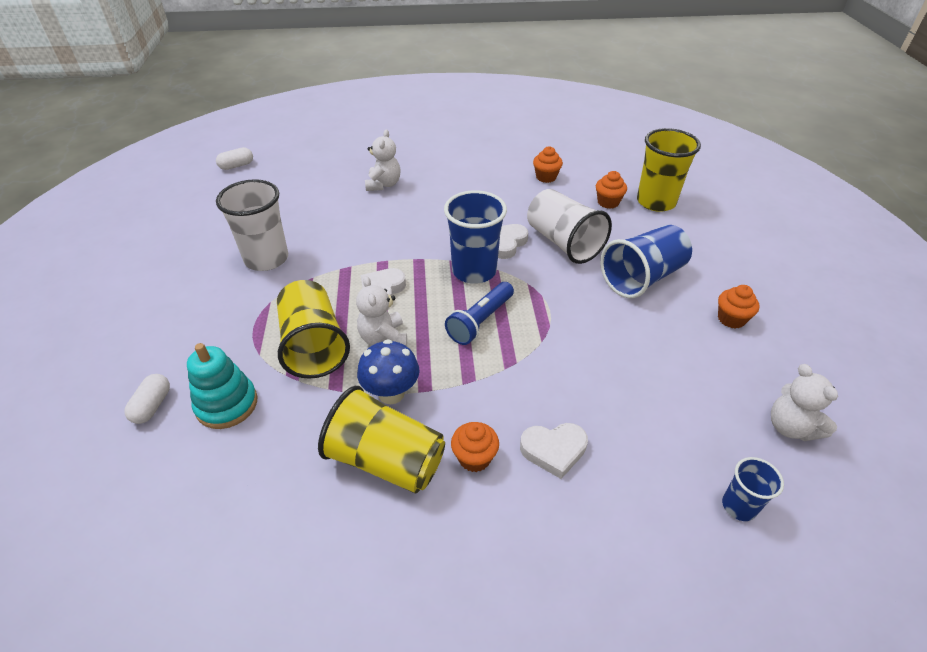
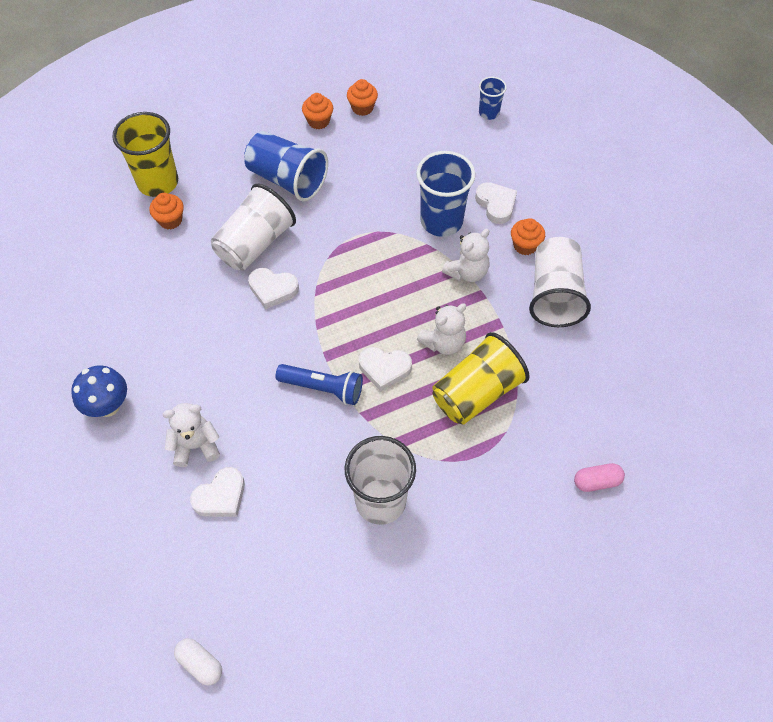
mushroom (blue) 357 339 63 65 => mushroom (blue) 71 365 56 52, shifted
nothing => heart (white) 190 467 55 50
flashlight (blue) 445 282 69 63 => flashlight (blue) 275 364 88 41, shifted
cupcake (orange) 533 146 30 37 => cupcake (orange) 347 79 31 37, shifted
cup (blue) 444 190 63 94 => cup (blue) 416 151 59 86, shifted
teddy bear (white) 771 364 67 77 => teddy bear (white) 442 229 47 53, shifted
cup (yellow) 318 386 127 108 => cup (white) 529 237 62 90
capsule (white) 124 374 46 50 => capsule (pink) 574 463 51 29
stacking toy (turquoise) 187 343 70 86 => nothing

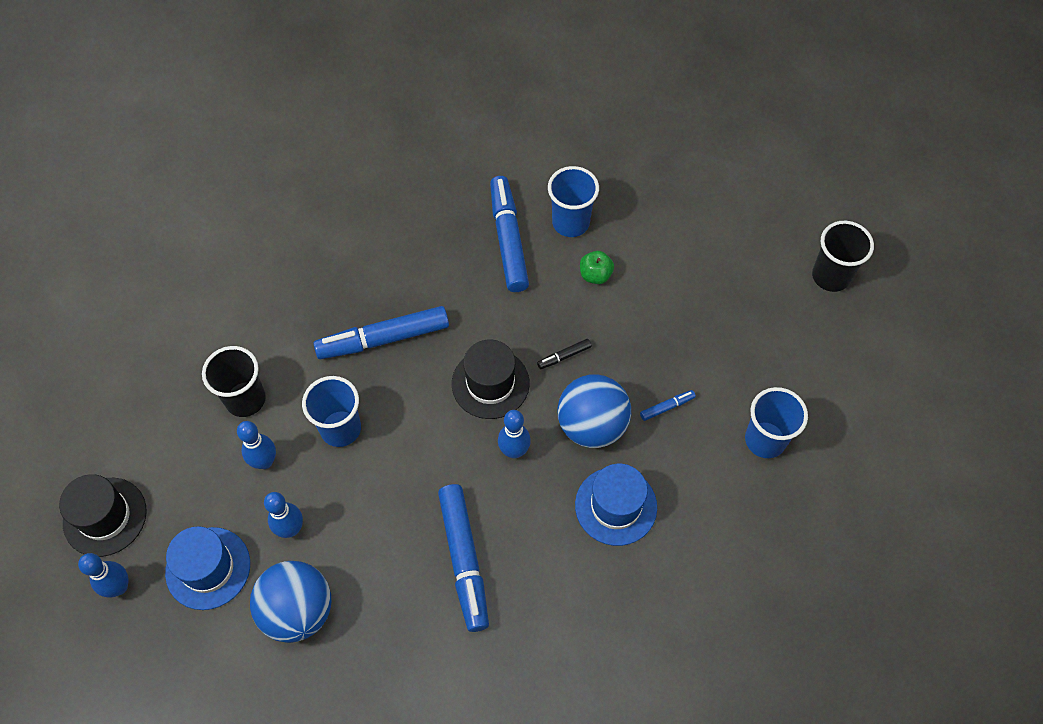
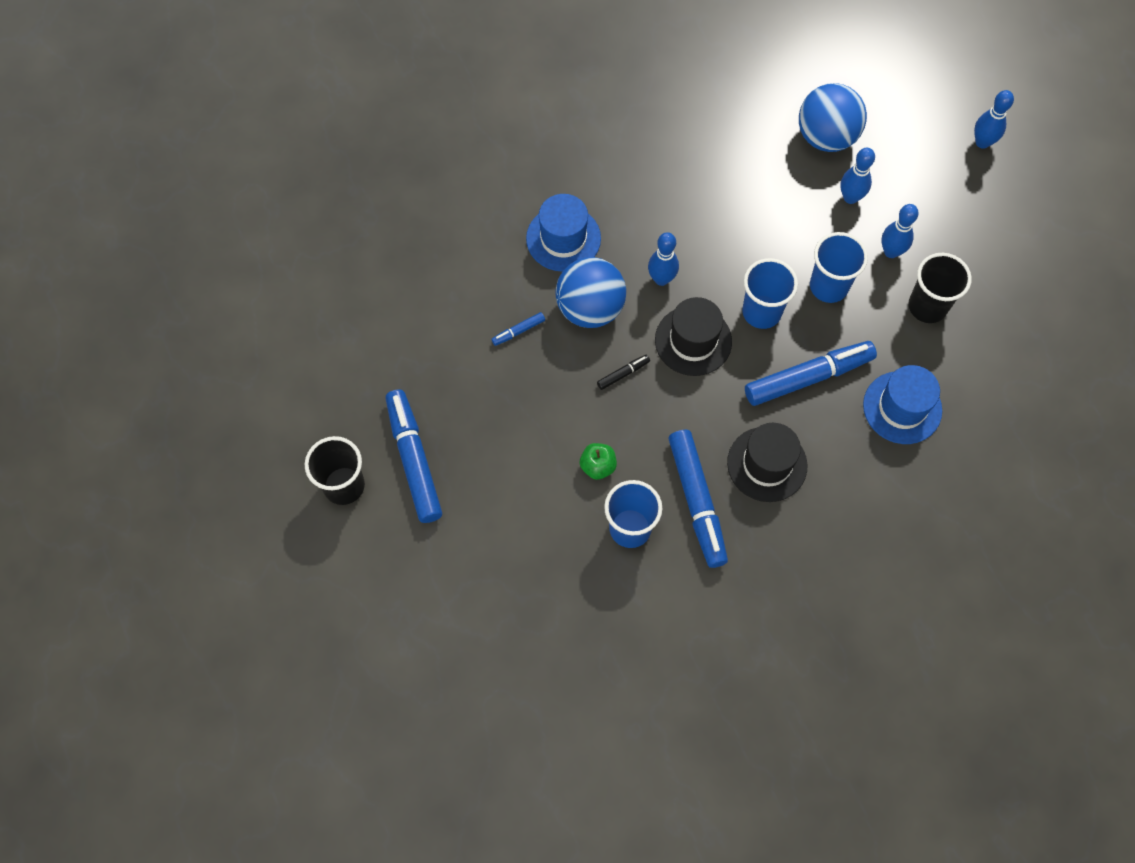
marker (blue) 438 484 51 148 => marker (blue) 385 389 57 134, shifted
hat (black) 59 474 88 83 => hat (black) 727 423 80 79, shifted
cup (blue) 745 387 63 71 => cup (blue) 742 258 56 71, shifted
hat (blue) 165 526 85 84 => hat (blue) 863 365 79 79, shifted

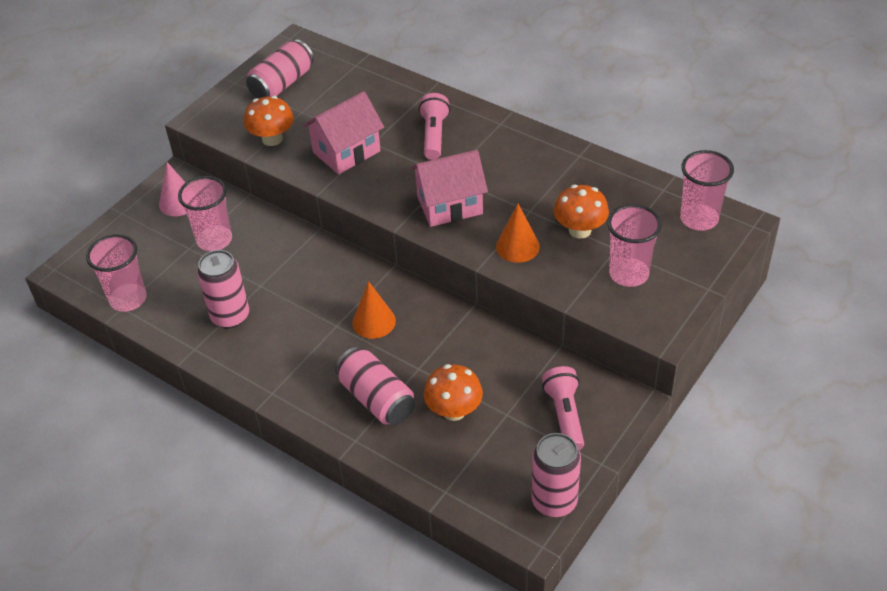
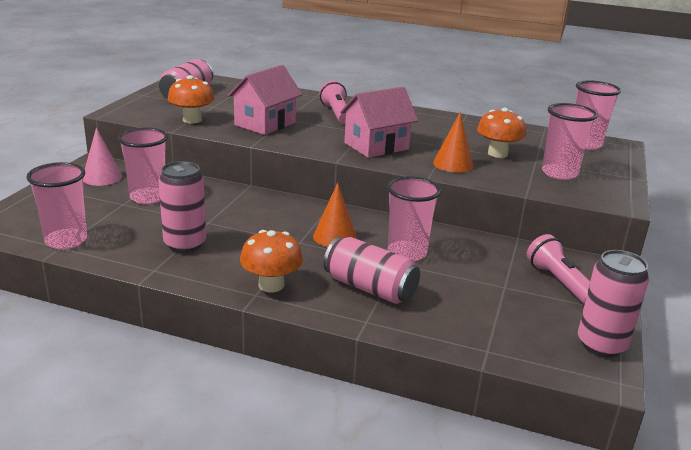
mushroom (orange) 424 364 59 57 => mushroom (orange) 240 230 63 62, shifted
nothing => cup (pink) 387 176 54 85

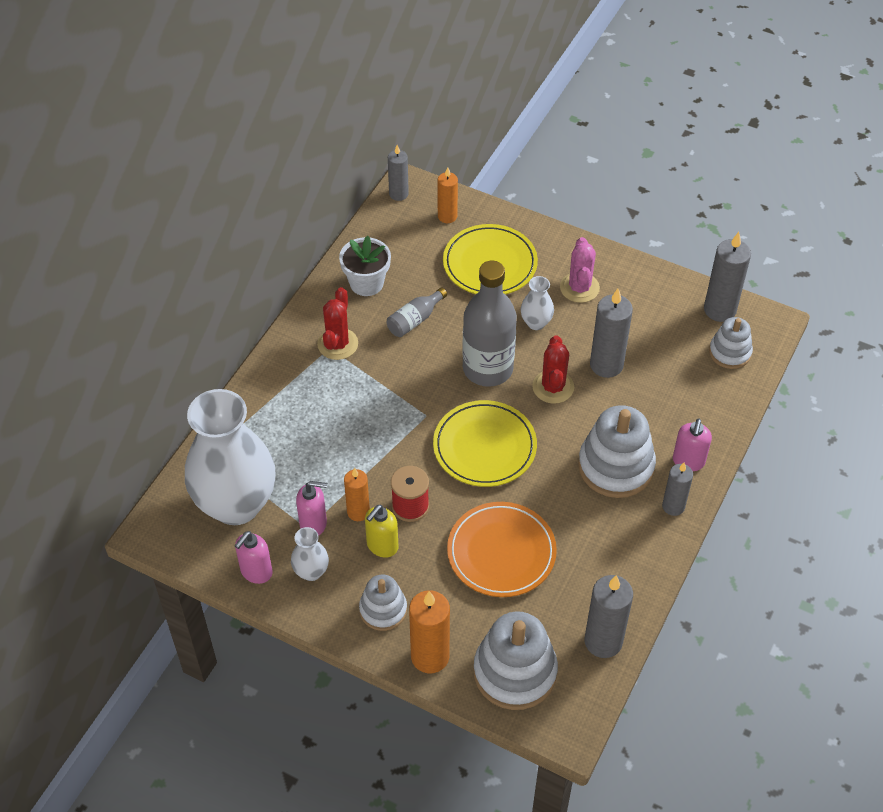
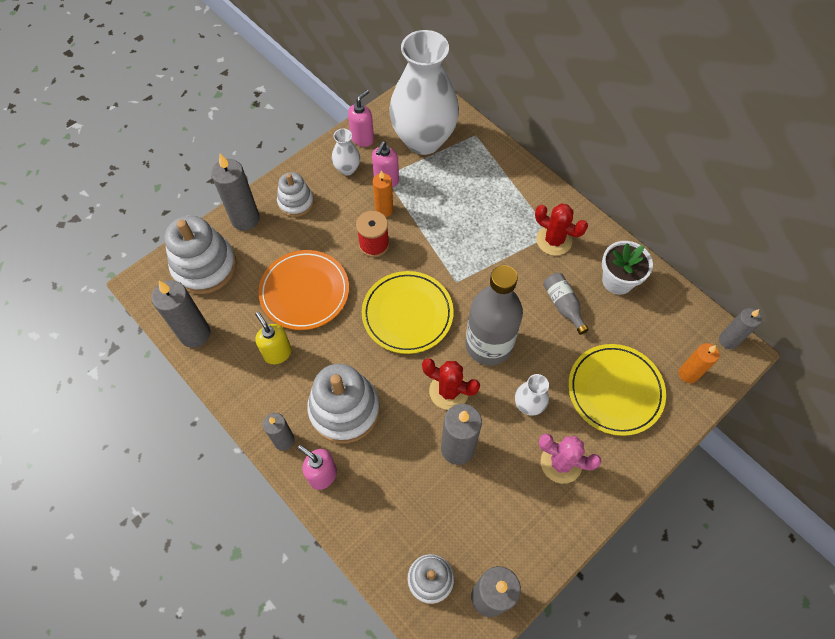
candle (orange) 409 590 41 83 => candle (grey) 211 154 49 77
soap dispenser (yellow) 365 505 33 53 => soap dispenser (yellow) 255 312 37 52, shifted
soap dispenser (pink) 235 531 37 53 => soap dispenser (pink) 348 90 26 57, 75 degrees clockwise

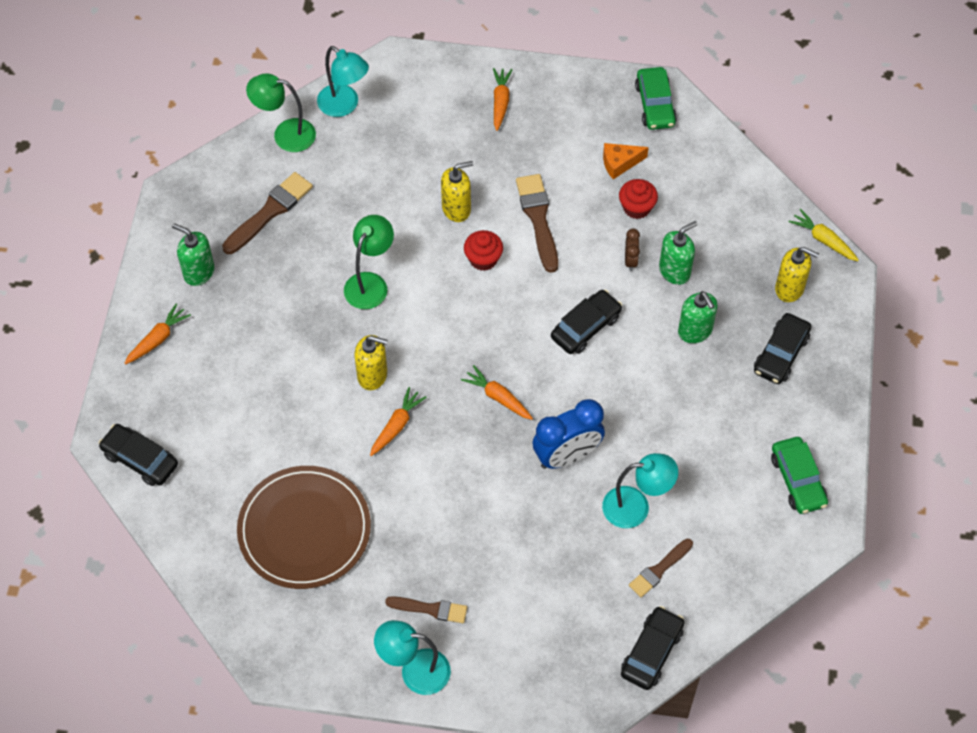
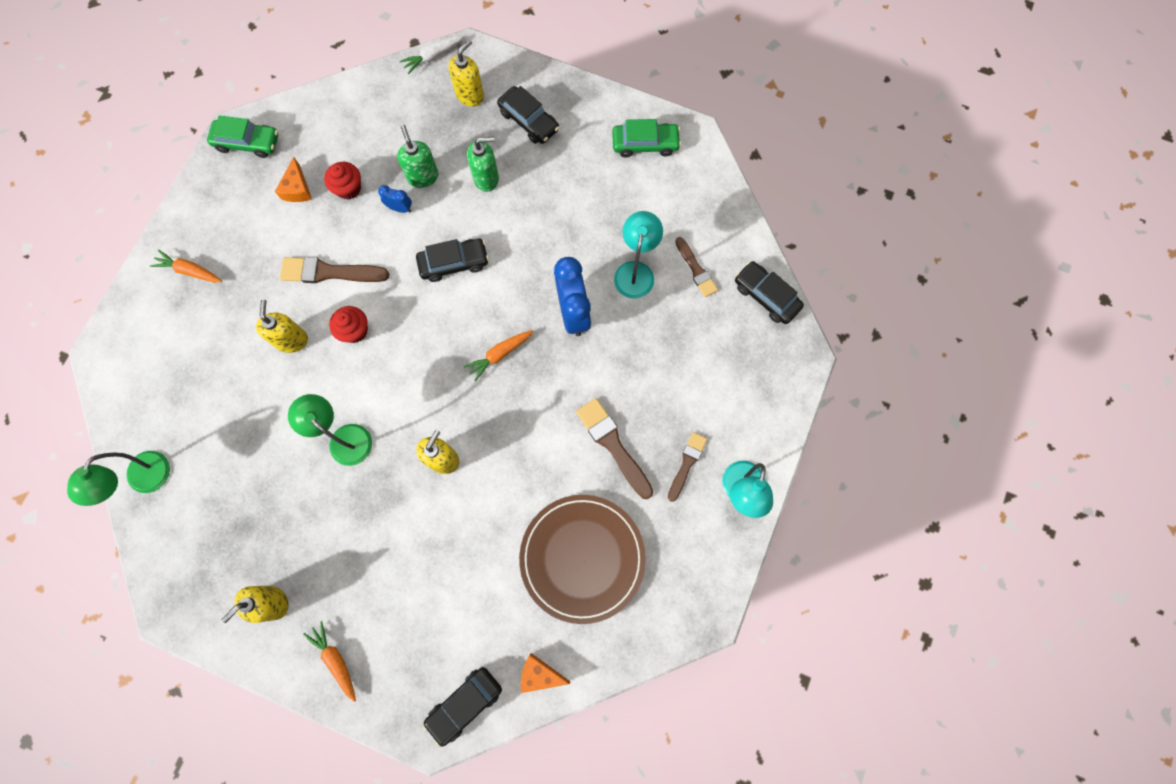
soap dispenser (green) 172 223 42 63 => soap dispenser (yellow) 222 586 67 37
clock (brown) 625 229 15 42 => clock (blue) 378 185 34 28
carrot (yellow) 789 209 70 52 => carrot (white) 400 35 64 39
car (black) 551 290 71 64 => car (black) 416 239 73 43, 105 degrees clockwise
nothing => cheese (orange) 521 653 49 40
brush (brown) 222 172 91 82 => brush (brown) 576 398 77 101, shifted
lamp (turquoise) 317 46 52 71 => nothing
carrot (orange) 370 387 57 69 => nothing

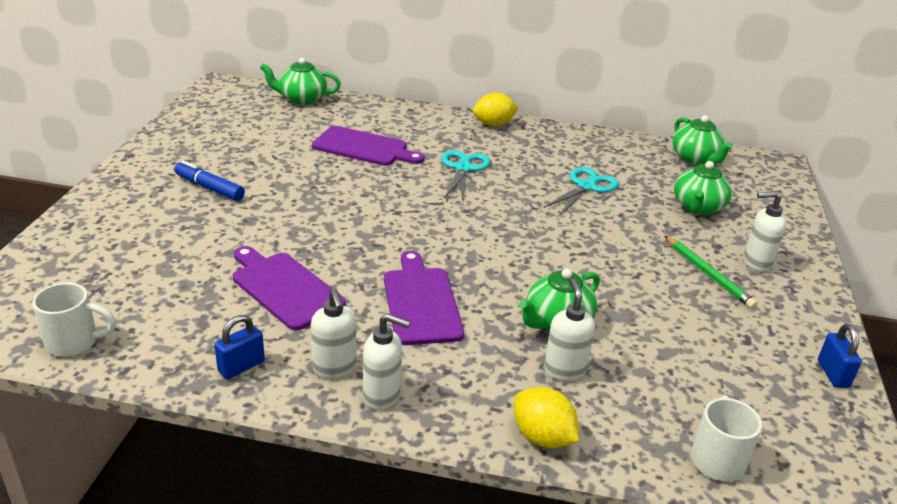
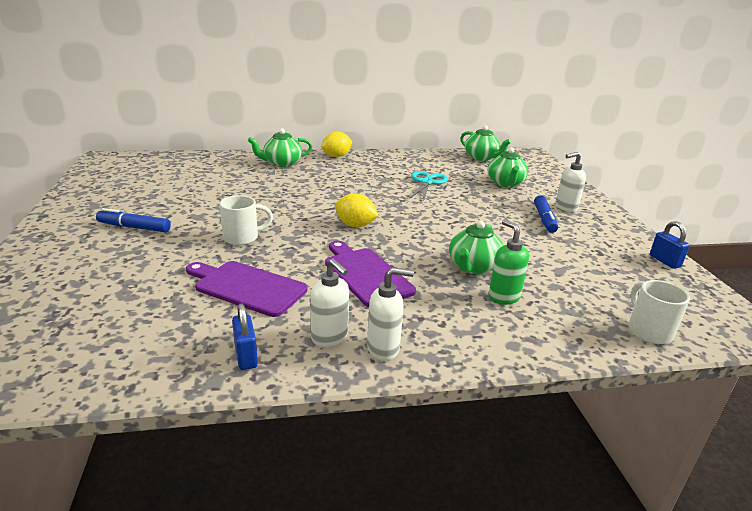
mug (white) 32 283 84 74 => mug (white) 219 195 54 50, shifted
padlock (blue) 214 315 51 64 => padlock (blue) 232 304 26 66, 45 degrees counterclockwise
teapot (green) 260 58 81 47 => teapot (green) 248 128 64 39, shifted
lemon (yellow) 514 387 65 61 => lemon (yellow) 335 193 44 34, shifted
soap dispenser (white) 544 278 51 103 => soap dispenser (green) 489 219 40 86
pencil (green) 665 236 93 73 => marker (blue) 534 195 24 38
cutting board (purple) 312 126 113 40 => nothing
scissors (turquoise) 441 150 49 50 => nothing

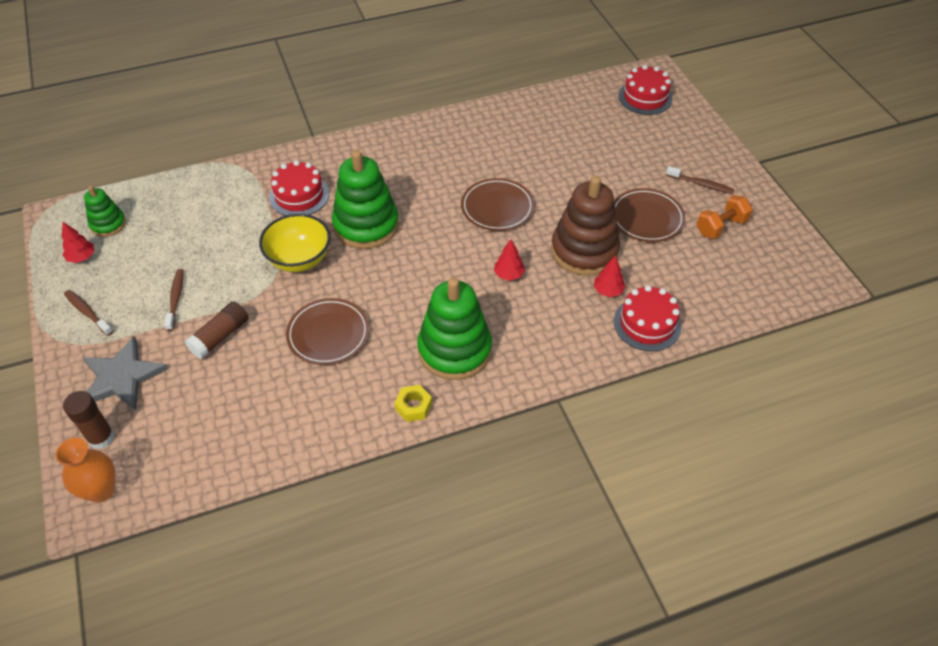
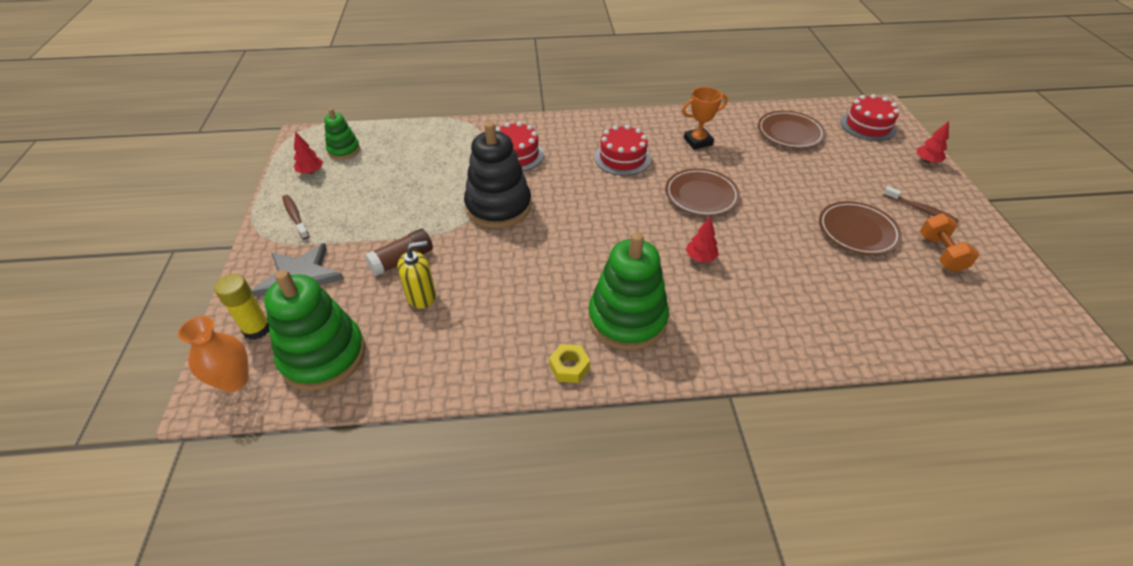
glue stick (brown) 63 391 52 58 => glue stick (yellow) 214 274 55 66
stacking toy (green) 332 150 67 99 => stacking toy (green) 264 270 102 121, shifted
nothing => soap dispenser (yellow) 397 241 39 68
bowl (yellow) 259 214 71 58 => stacking toy (black) 464 122 68 106
cake (red) 614 285 67 67 => cake (red) 595 125 56 51, shifted
nothing => trophy (orange) 682 87 46 63
plate (brown) 286 298 83 67 => plate (brown) 758 111 68 37, shifted
tree (red) 594 255 31 42 => tree (red) 917 121 32 42, shifted
dumbbell (orange) 696 195 57 44 => dumbbell (orange) 920 213 59 59, 75 degrees counterclockwise
toothbrush (brown) 164 269 20 62 => nothing
stacking toy (brown) 551 176 69 100 => nothing

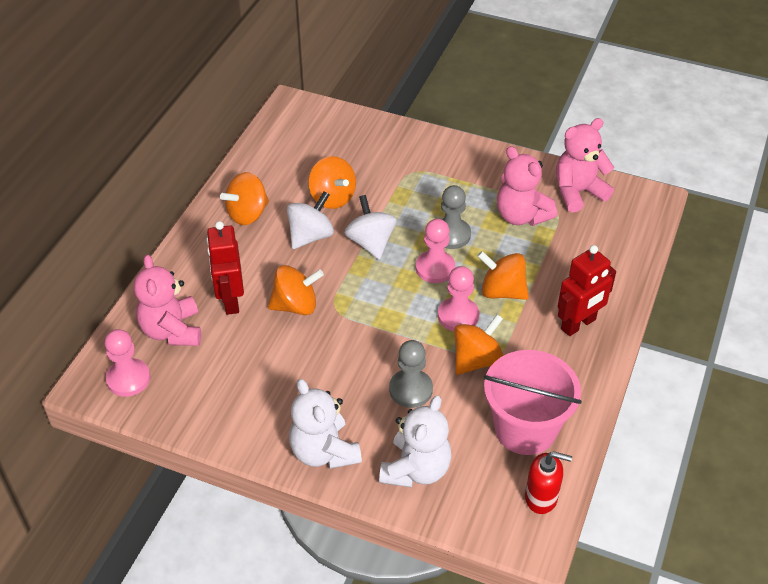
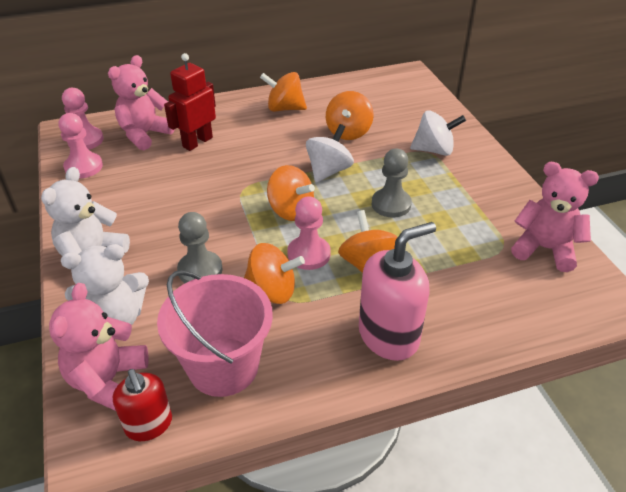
teddy bear (pink) 497 146 60 80 => teddy bear (pink) 49 283 100 128, shifted
pawn (pink) 416 219 39 64 => pawn (pink) 59 113 44 65, shifted
spinning top (orange) 268 265 56 50 => spinning top (orange) 267 165 48 56, shifted
robot (red) 558 245 58 91 => soap dispenser (pink) 359 222 77 139
spinning top (white) 287 191 47 58 => spinning top (white) 410 110 56 46, shifted

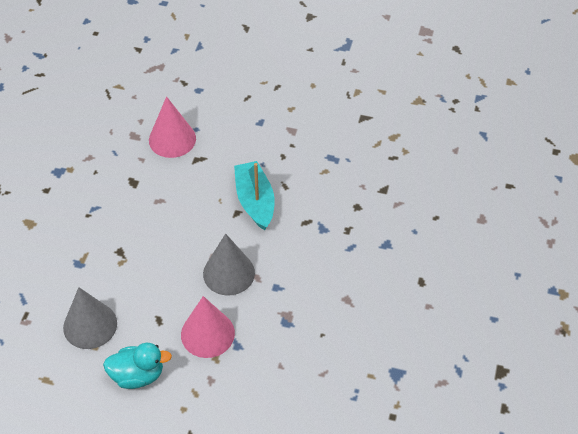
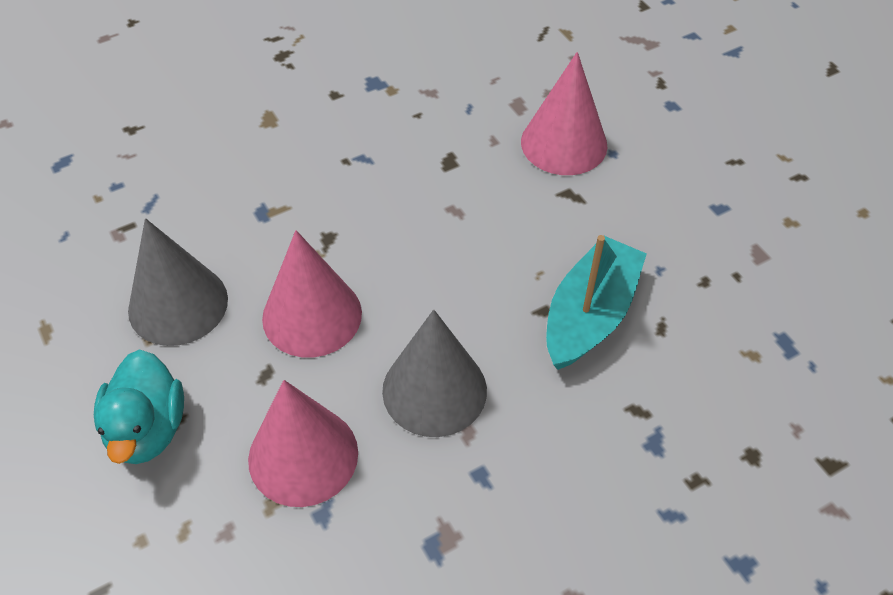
duck (turquoise) 103 343 69 46 => duck (turquoise) 94 350 90 114, 45 degrees clockwise
nothing => cone (pink) 262 230 100 128

